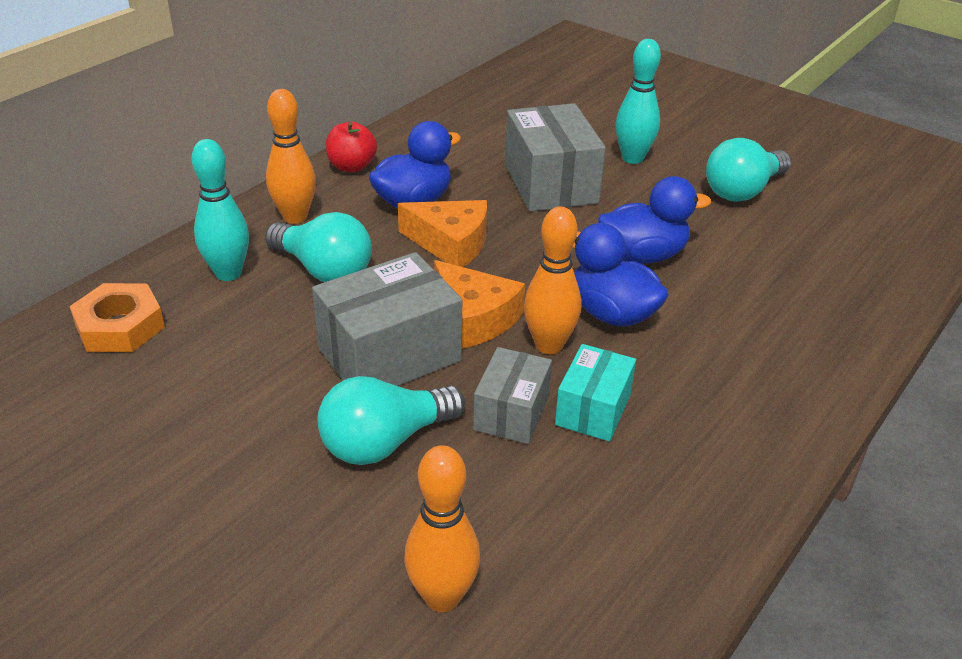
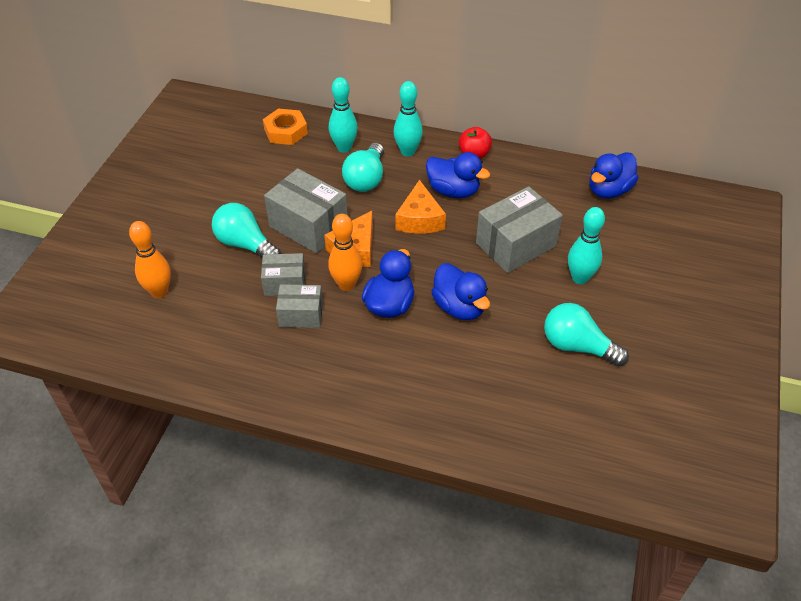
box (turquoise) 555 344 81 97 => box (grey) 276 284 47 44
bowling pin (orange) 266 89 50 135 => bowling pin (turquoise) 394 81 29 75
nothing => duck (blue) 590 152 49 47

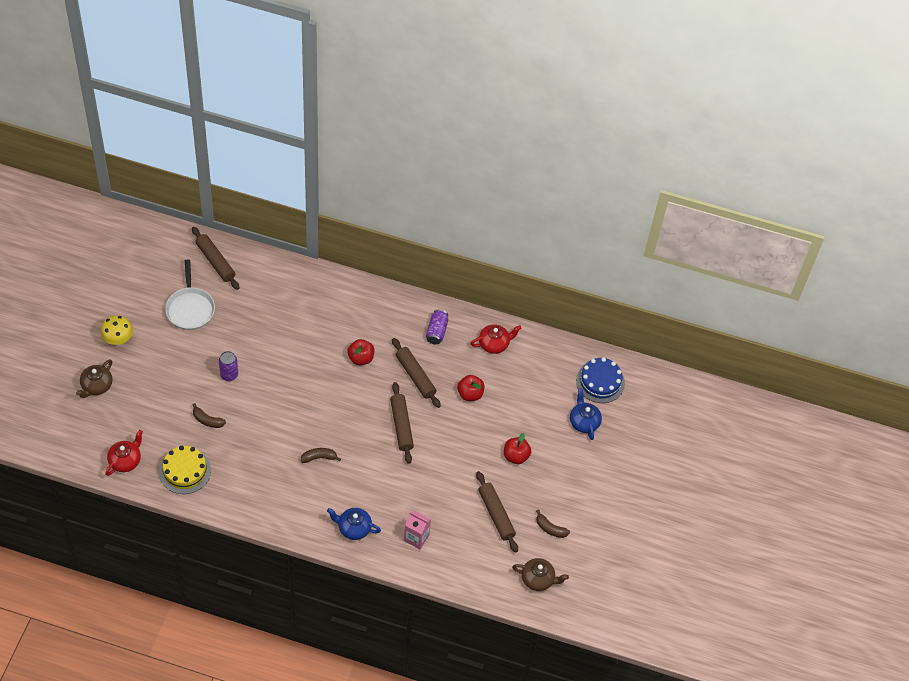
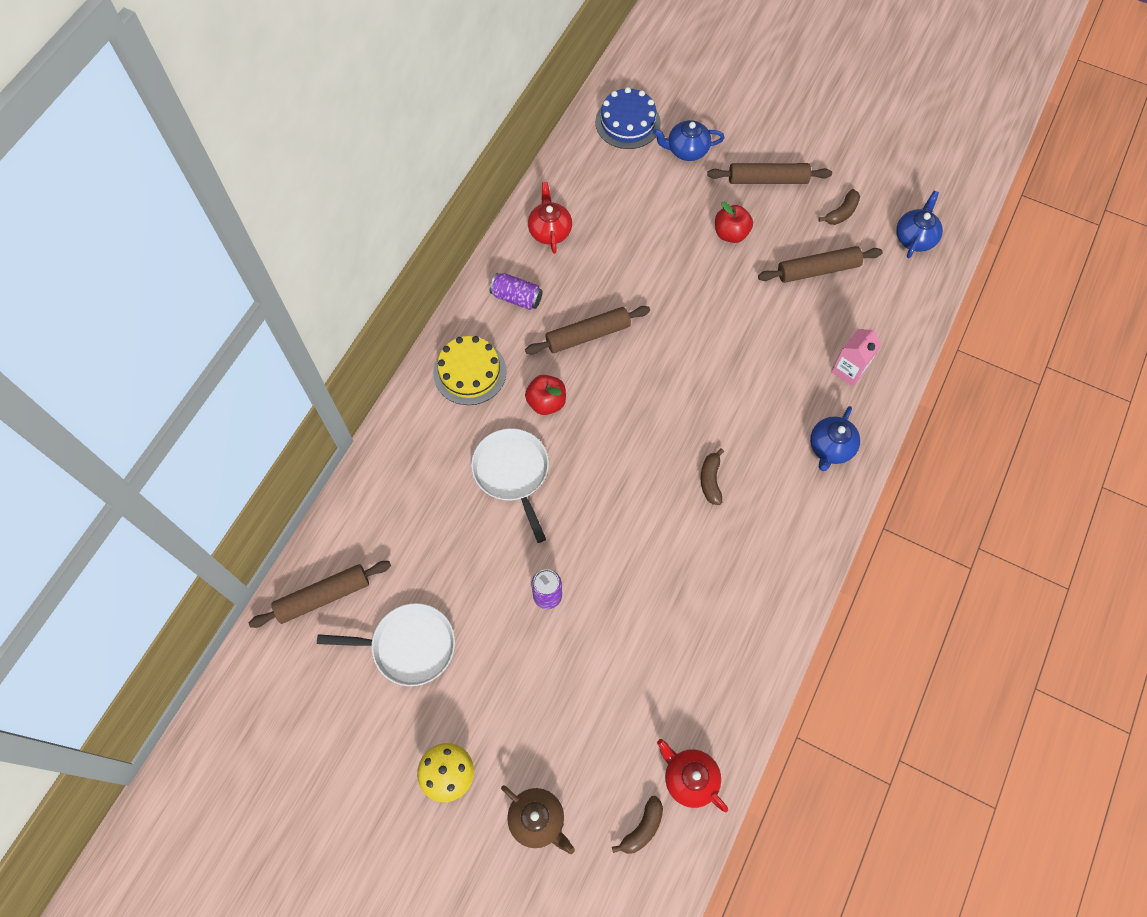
cake (yellow) 159 446 52 48 => cake (yellow) 433 336 74 69, shifted
nothing => pan (white) 471 428 78 115
banana (brown) 193 403 33 25 => banana (brown) 612 796 51 58, shifted
rolling pin (brown) 390 382 24 82 => rolling pin (brown) 707 163 125 21, shifted
teapot (brown) 512 558 57 33 => teapot (blue) 896 191 47 67
apple (red) 457 375 27 26 => nothing

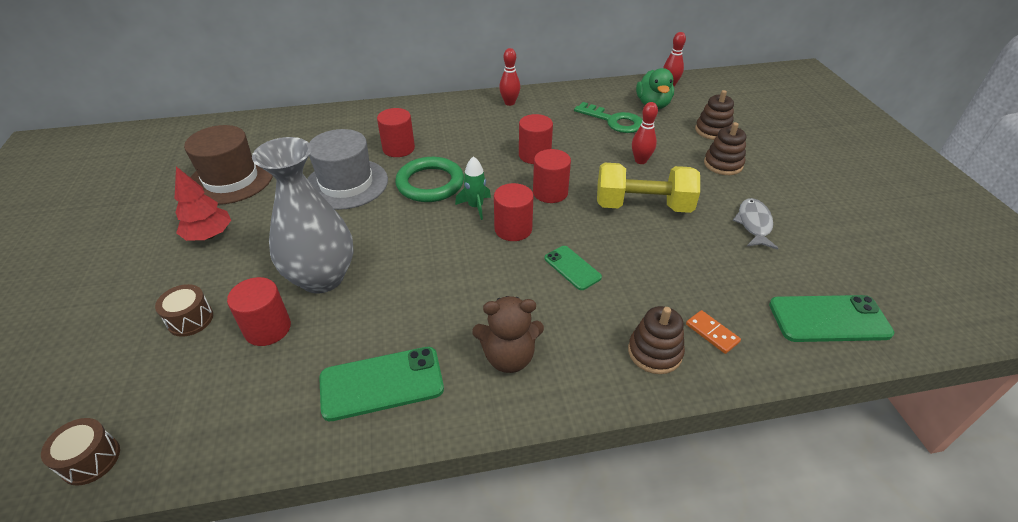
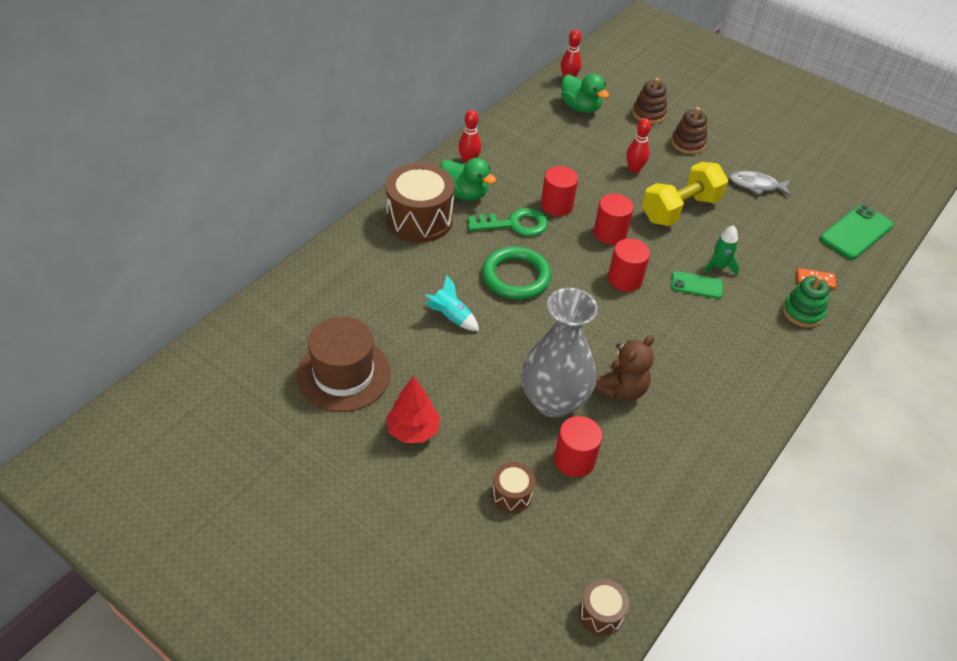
nothing => drum (brown) 386 163 69 80
hat (grey) 307 129 81 81 => rocket (turquoise) 425 275 54 56
nothing => duck (green) 440 158 56 43
key (green) 574 102 69 31 => key (green) 468 208 80 28, shifted
teddy bear (brown) 472 296 72 77 => teddy bear (brown) 594 335 60 66, shifted
rocket (green) 455 156 36 64 => rocket (green) 703 225 36 51, shifted
fish (grey) 733 198 45 52 => fish (grey) 729 171 62 26, 45 degrees counterclockwise
stacking toy (brown) 628 306 57 68 => stacking toy (green) 783 276 47 51
phone (green) 319 347 125 74 => nothing
cylinder (red) 377 108 38 49 => nothing

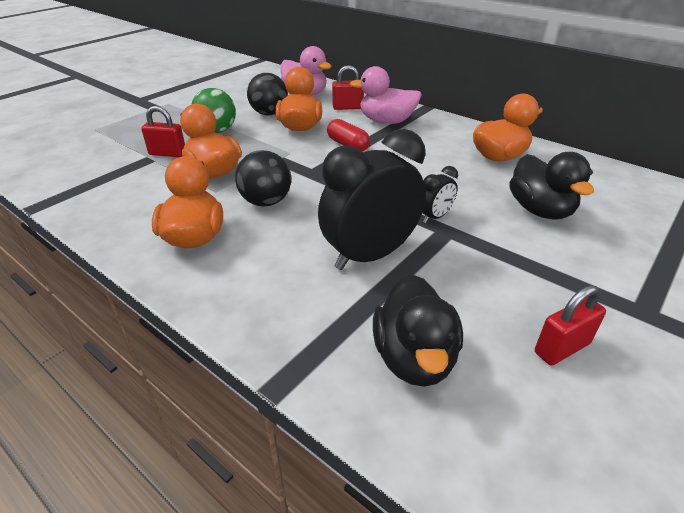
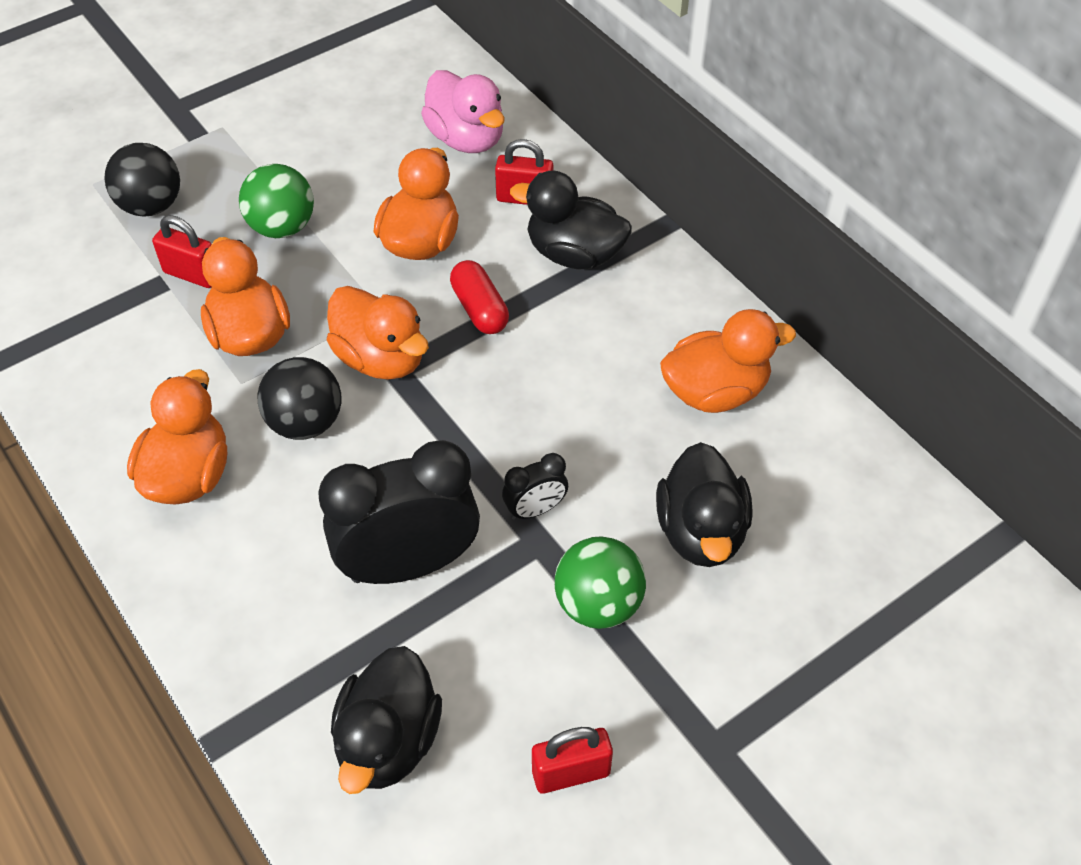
ball (black) 247 73 41 42 => ball (black) 104 143 76 74, shifted
nothing => duck (orange) 327 286 102 94
duck (pink) 350 66 72 58 => duck (black) 510 171 122 98
nothing => ball (green) 555 536 91 93

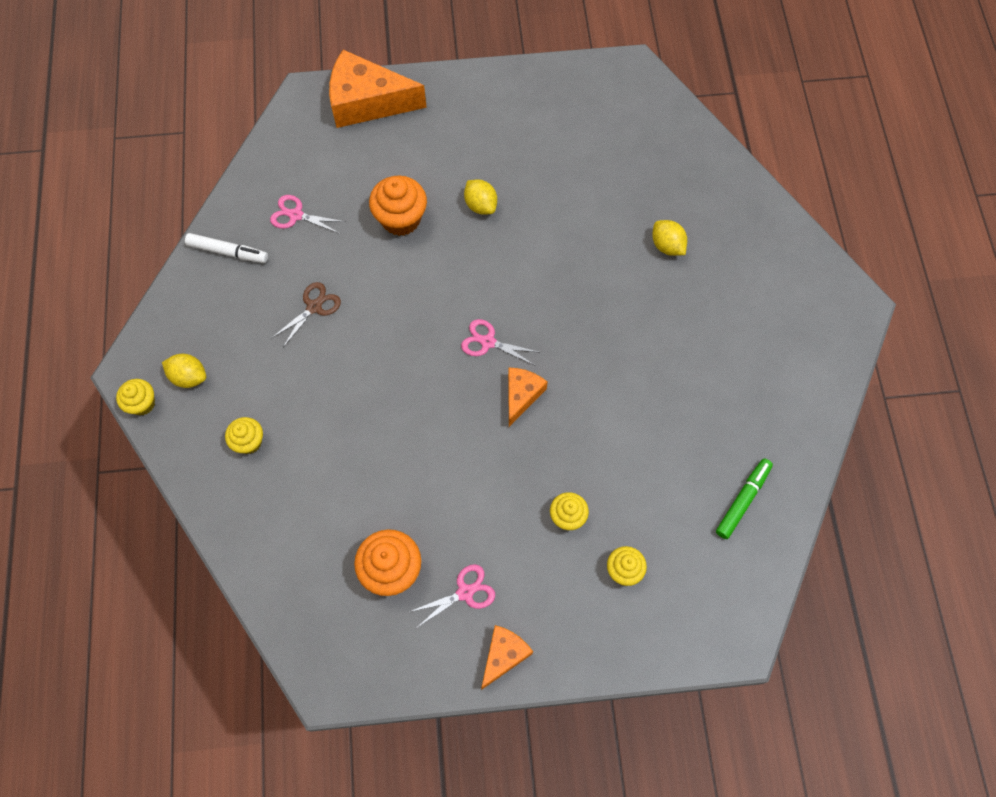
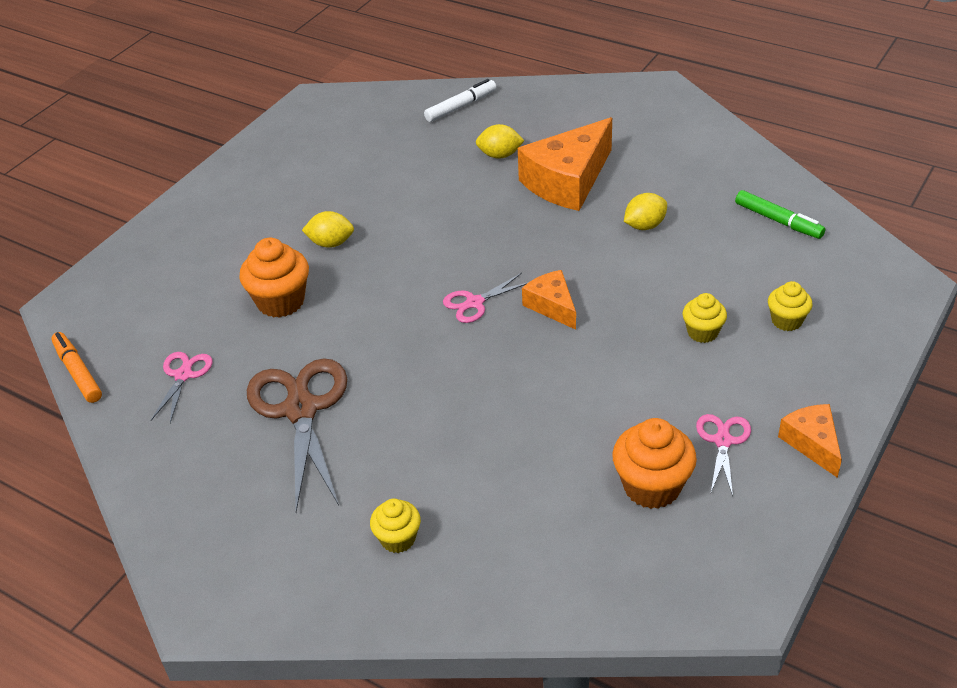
nothing => marker (orange) 51 332 51 71
scissors (pink) 270 195 76 39 => scissors (pink) 151 352 61 71, 135 degrees clockwise
scissors (brown) 272 282 69 65 => scissors (brown) 247 358 100 154, x1.97
marker (white) 185 233 83 30 => marker (white) 424 79 72 43, shifted
cheese (orange) 329 50 98 78 => cheese (orange) 518 117 94 94, shifted
lemon (yellow) 162 354 44 34 => lemon (yellow) 624 193 43 37, shifted
marker (green) 716 459 57 80 => marker (green) 735 190 90 49, 150 degrees clockwise
cupcake (yellow) 116 379 39 36 => nothing

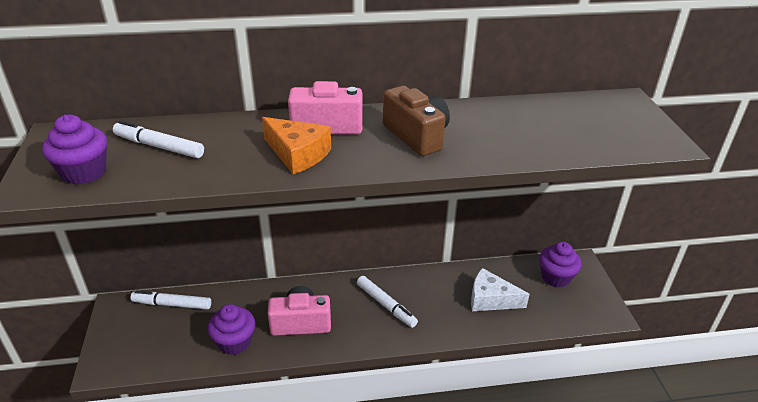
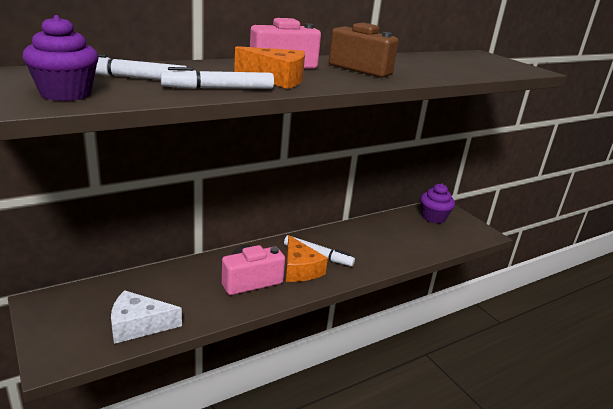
cheese (white) 471 268 59 43 => cheese (white) 111 290 71 54, shifted
marker (white) 131 291 80 19 => marker (white) 161 67 113 22, shifted
nothing => cheese (orange) 286 235 42 47
cupcake (purple) 208 304 47 51 => nothing

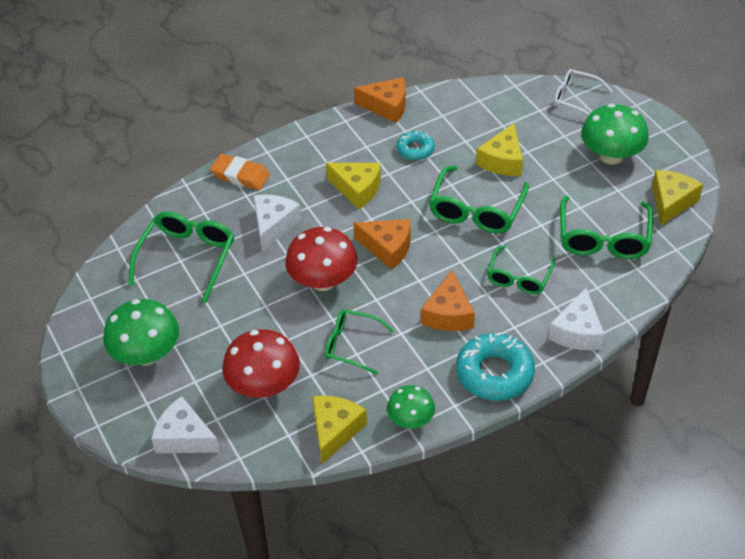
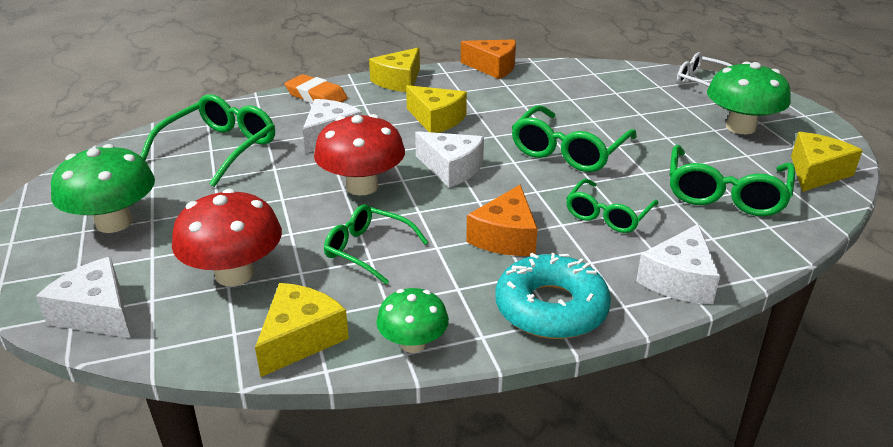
cheese (yellow) 476 123 47 53 => cheese (yellow) 369 47 51 45, shifted
cheese (orange) 353 219 58 50 => cheese (white) 415 131 69 57
donut (turquoise) 397 131 38 29 => nothing

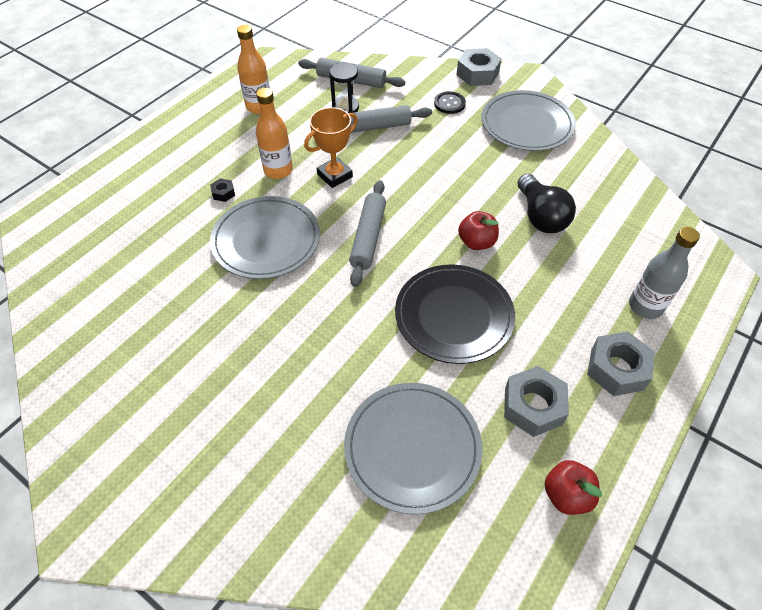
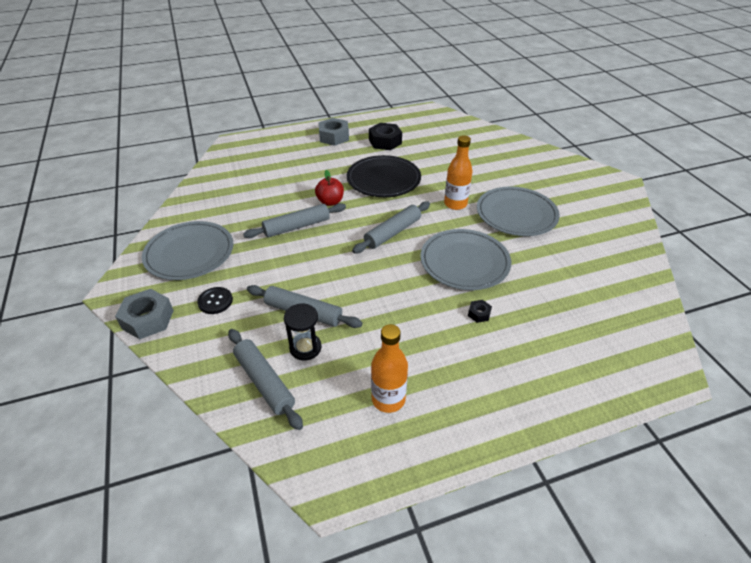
nothing => rolling pin (grey) 243 203 103 35
nut (grey) 504 366 65 71 => nut (black) 369 123 33 27
bottle (orange) 256 88 37 91 => bottle (orange) 444 135 28 75, shifted
plate (grey) 344 383 138 132 => plate (grey) 477 187 83 49, shifted
trophy (orange) 304 107 54 81 => nothing
light bulb (black) 517 174 59 59 => nothing
apple (red) 545 460 57 55 => nothing
bottle (grey) 629 227 71 92 => nothing

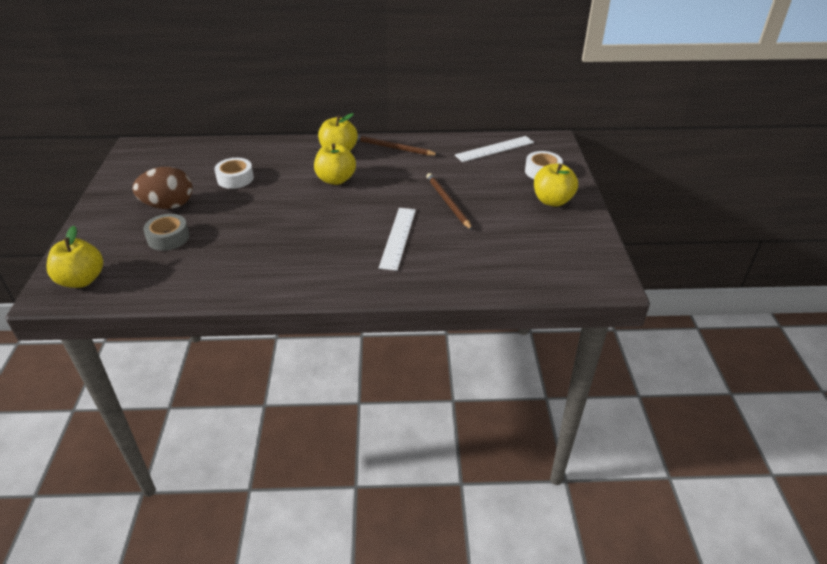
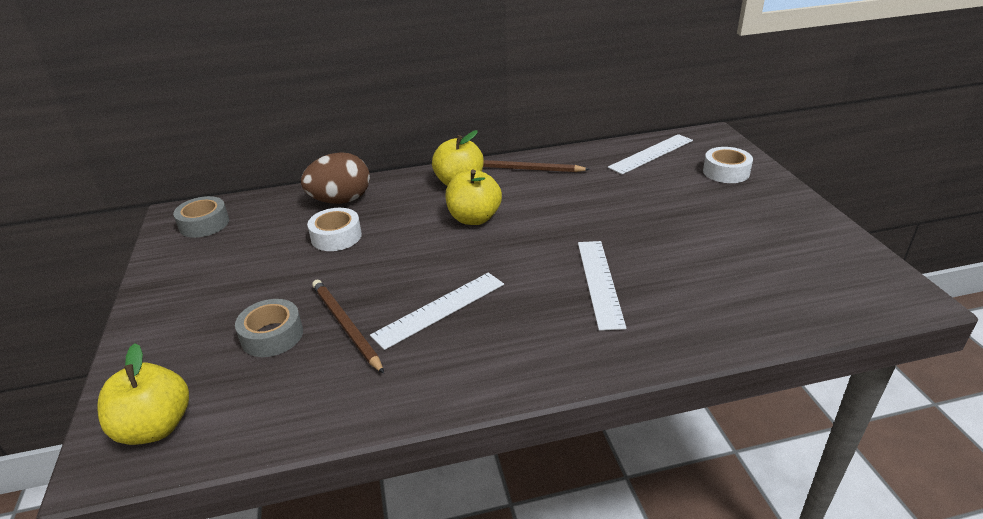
nothing => tape (grey) 173 196 56 42
egg (brown) 133 167 59 42 => egg (brown) 301 152 69 52, shifted
pencil (brown) 426 173 46 57 => pencil (brown) 312 280 72 94, shifted
nothing => ruler (white) 370 273 134 77
apple (yellow) 534 163 44 44 => nothing

